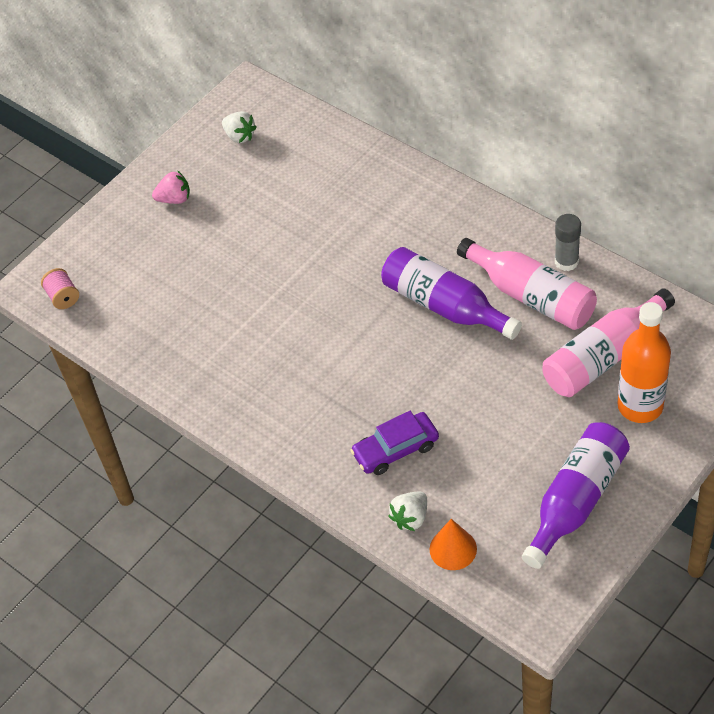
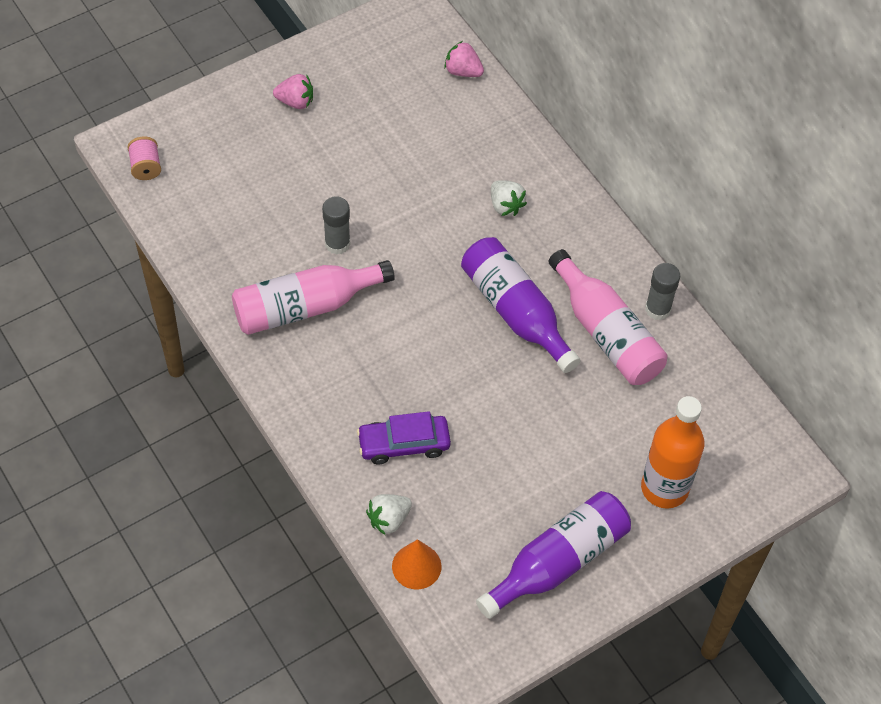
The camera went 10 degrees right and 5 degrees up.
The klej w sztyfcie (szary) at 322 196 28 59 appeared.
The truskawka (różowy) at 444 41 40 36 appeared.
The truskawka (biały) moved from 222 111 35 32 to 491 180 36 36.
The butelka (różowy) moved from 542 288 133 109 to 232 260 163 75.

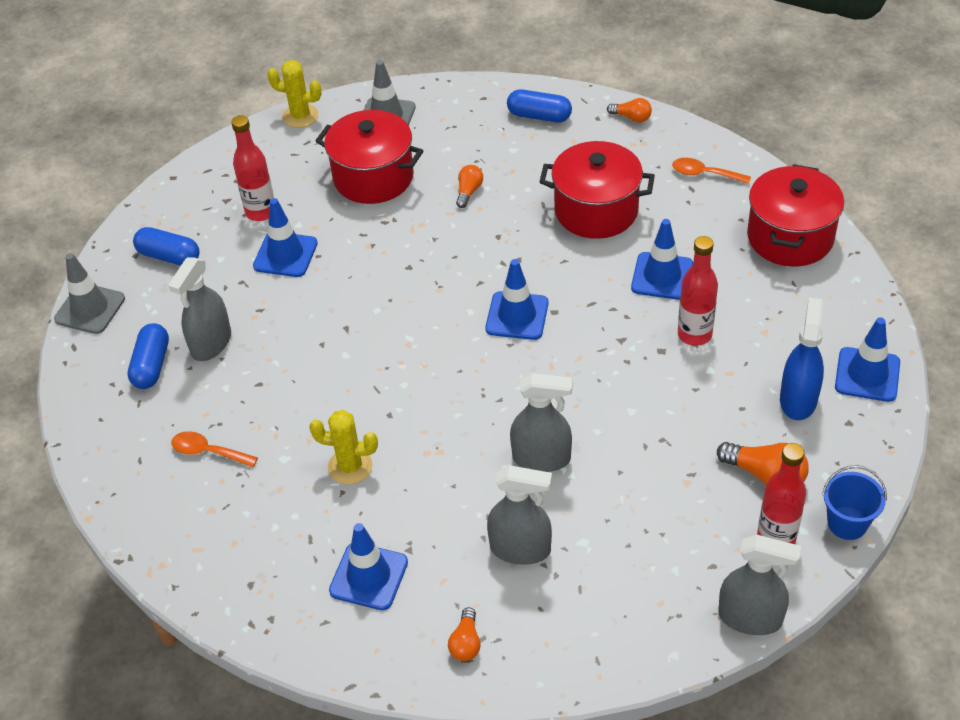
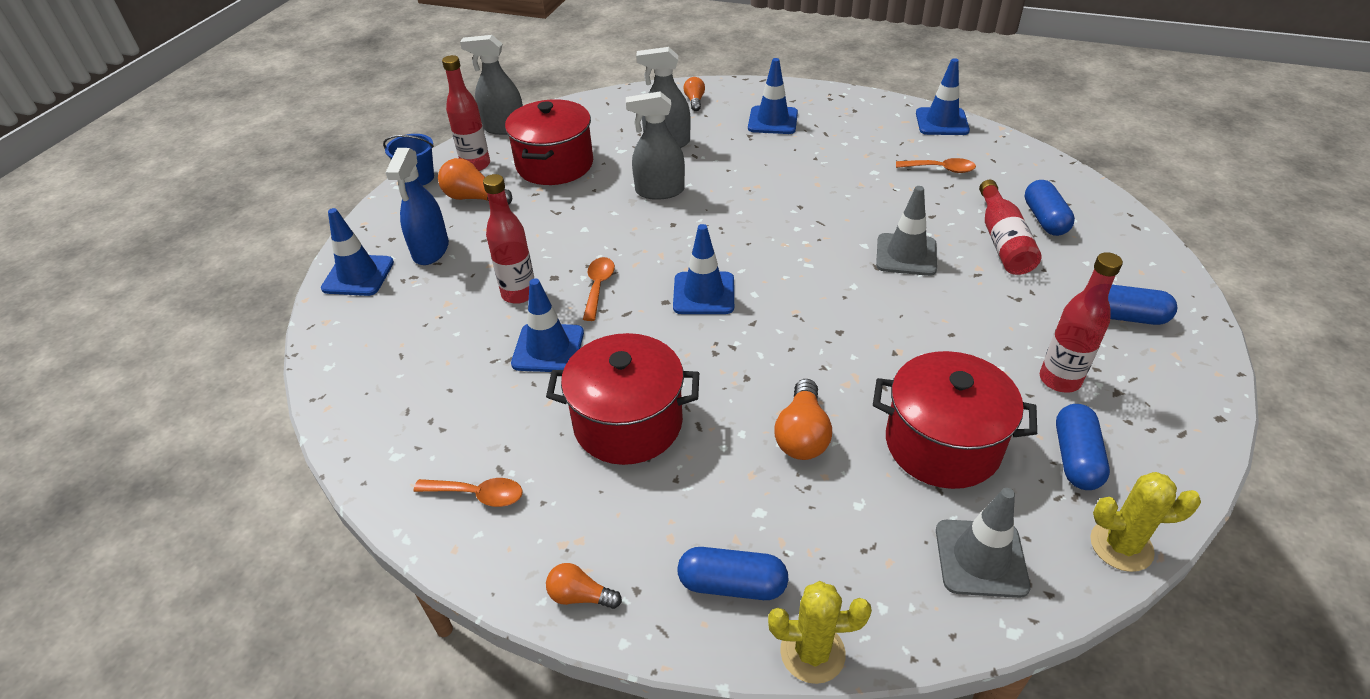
The camera went 170 degrees right and 5 degrees down.
The łyżka (pomarańczowy) at 583 257 32 64 appeared.
The kapsułka (niebieski) at 1056 404 54 86 appeared.
The pachołek (szary) moved from 54 253 71 81 to 876 186 61 90.
The pachołek (niebieski) moved from 253 198 65 79 to 916 58 54 77.
The kaktus (żółty) moved from 309 410 69 75 to 768 581 104 103.
The garnek (czerwony) moved from 747 164 97 103 to 505 99 88 86.
The spryskiwacz (szary) at 168 257 63 104 was replaced by the butelka (czerwony) at 979 180 63 95.
The żarówka (pomarańczowy) at 456 165 27 43 changed to 1.62 times the size.

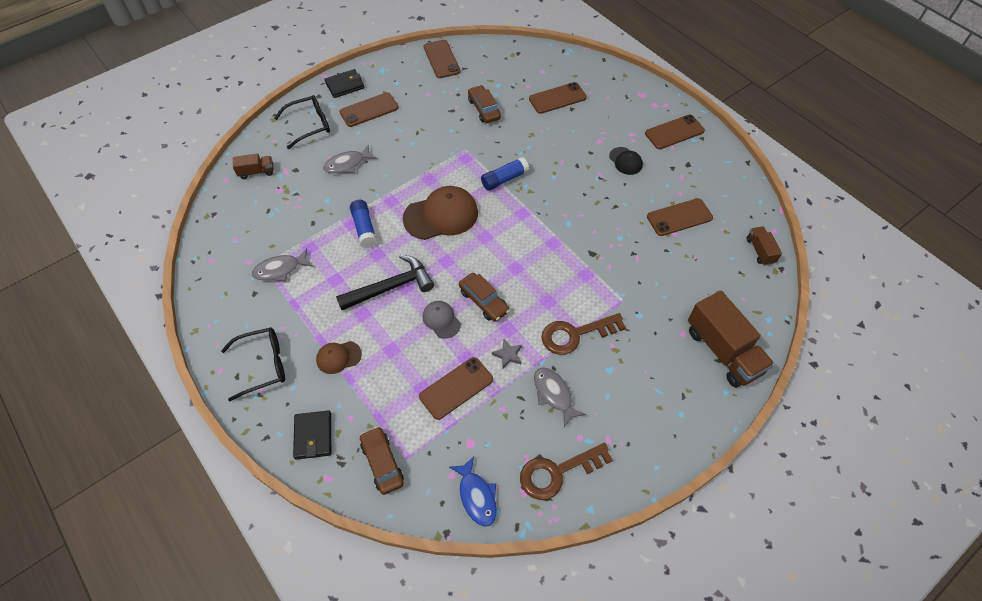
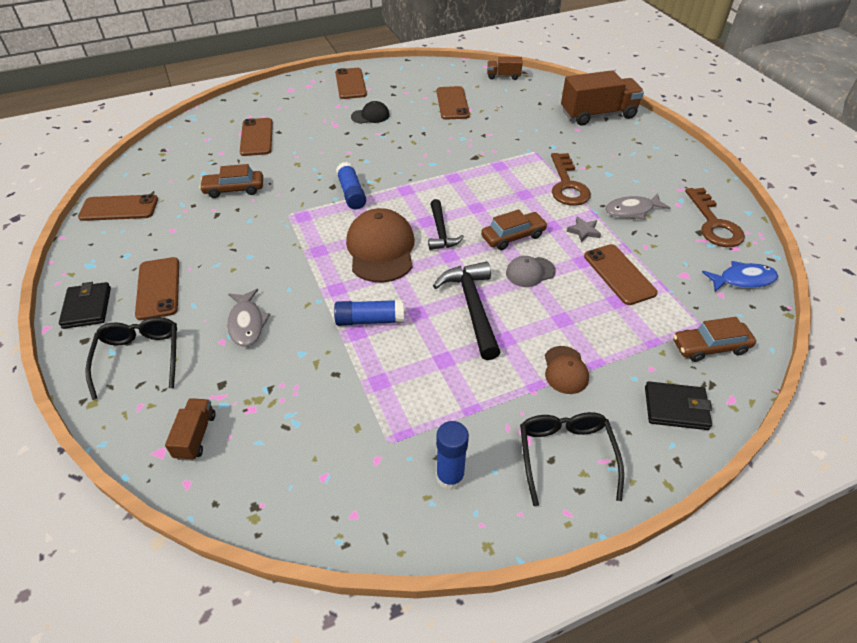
The camera went 75 degrees left and 10 degrees down.
The ryba (szary) at 252 249 61 32 disappeared.
The młotek (czarny) at 428 199 36 51 appeared.
The klej w sztyfcie (niebieski) at 436 421 33 69 appeared.

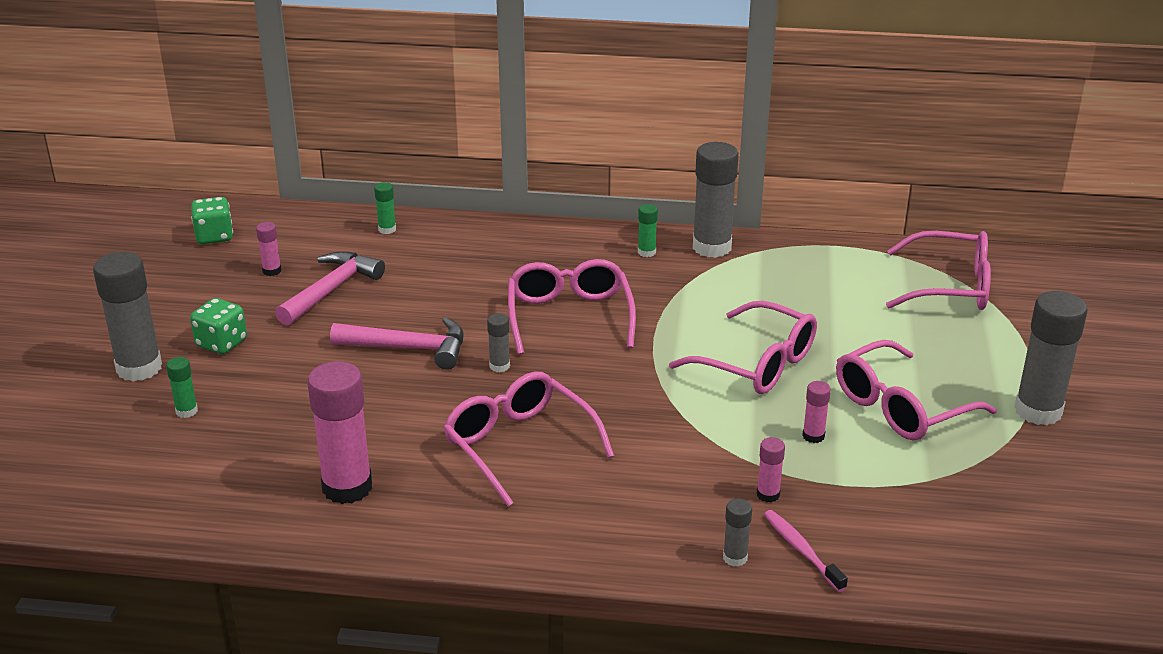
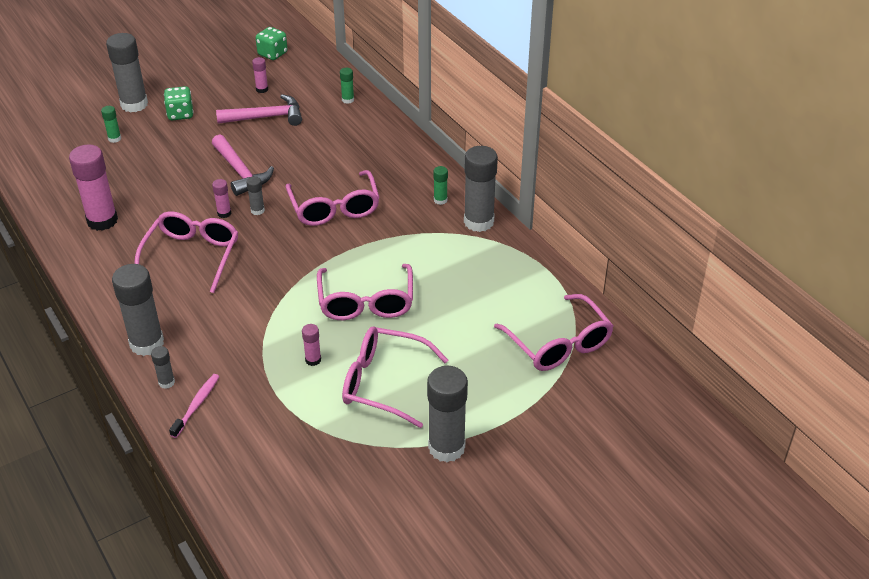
The camera went 50 degrees right and 10 degrees up.
The klej w sztyfcie (szary) at 112 264 52 92 appeared.
The klej w sztyfcie (różowy) moved from 757 437 28 66 to 212 179 19 39.
The okulary (różowy) at 508 259 128 96 turned 120 degrees clockwise.

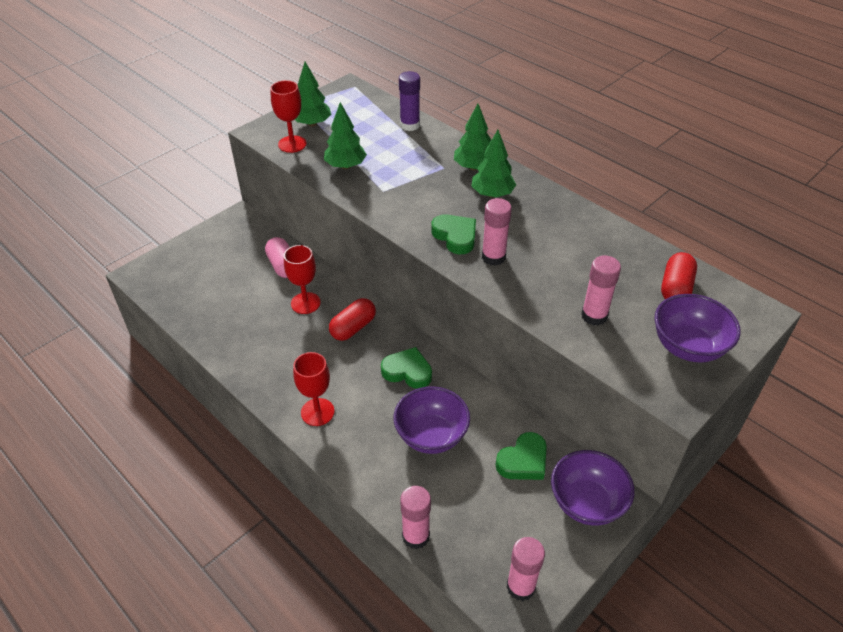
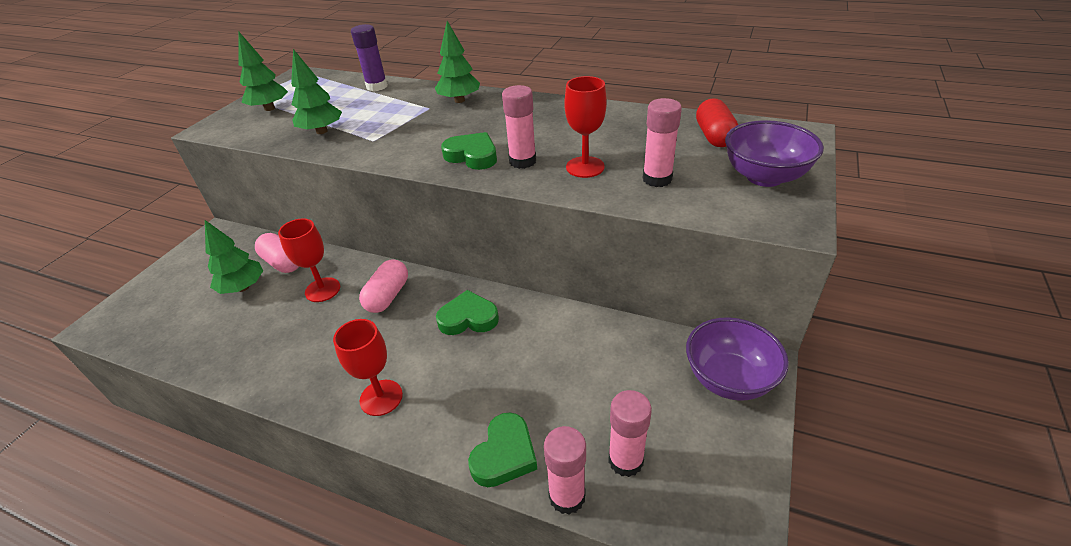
The camera went 20 degrees left and 5 degrees down.
The miska (fioletowy) at 393 386 77 68 disappeared.
The kielich (czerwony) moved from 271 80 36 73 to 564 76 43 102.
The drzewko (zielony) moved from 472 130 44 68 to 205 220 58 74.
The serce (zielony) moved from 496 432 51 48 to 468 412 69 75.
The klej w sztyfcie (różowy) moved from 507 537 38 64 to 608 390 44 87.
The kapsułka (czerwony) at 329 298 47 43 became the kapsułka (różowy) at 359 259 49 54.

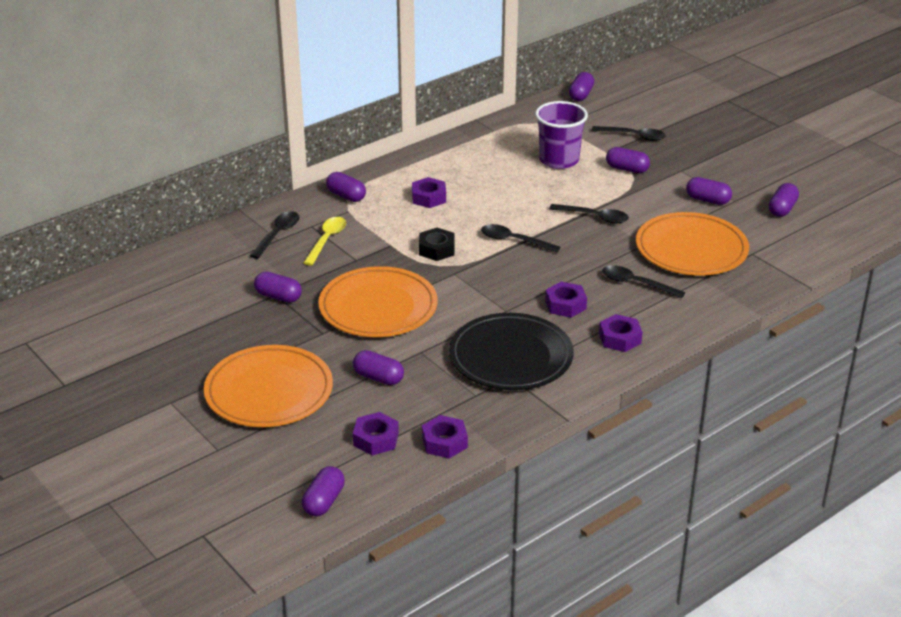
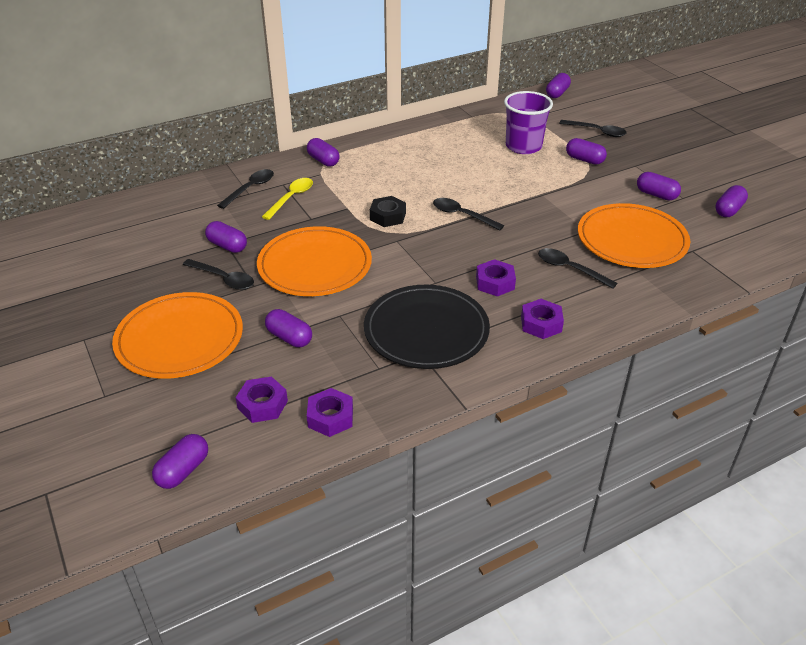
The camera went 10 degrees right and 5 degrees up.
The nakrętka (fioletowy) at 412 177 34 31 disappeared.
The łyżka (czarny) moved from 549 204 80 20 to 183 259 71 31.

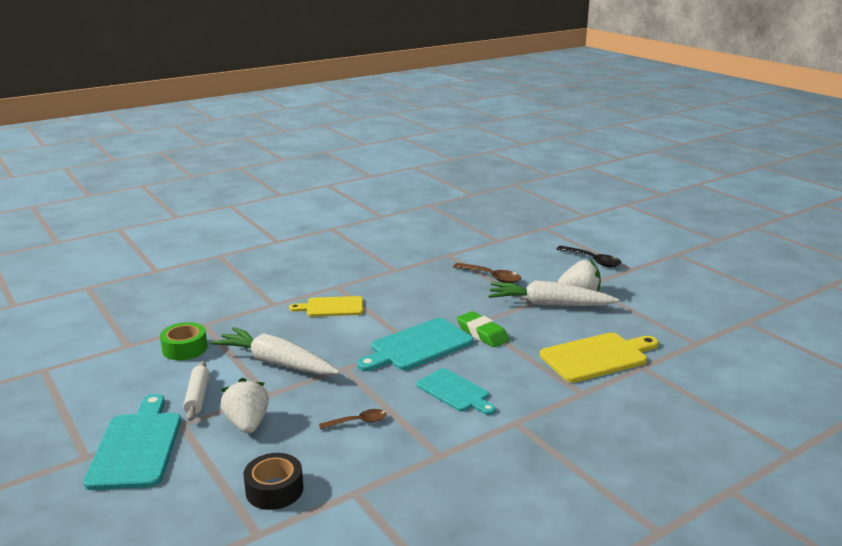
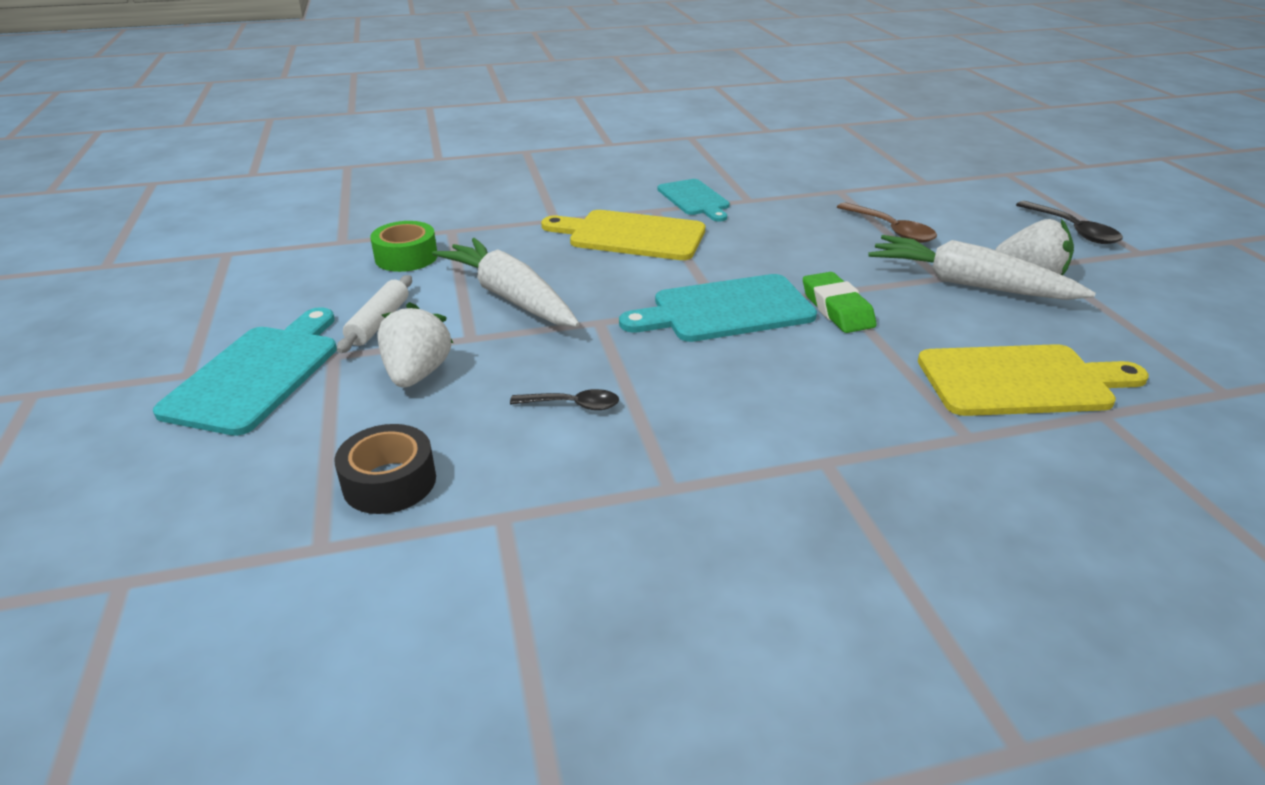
The camera went 20 degrees right and 10 degrees up.
The deska do krojenia (turkusowy) moved from 417 368 79 47 to 658 179 72 43.
The łyżka (brązowy) at 319 409 68 21 became the łyżka (czarny) at 510 389 109 21.
The deska do krojenia (żółty) at 289 296 74 21 changed to 1.52 times the size.

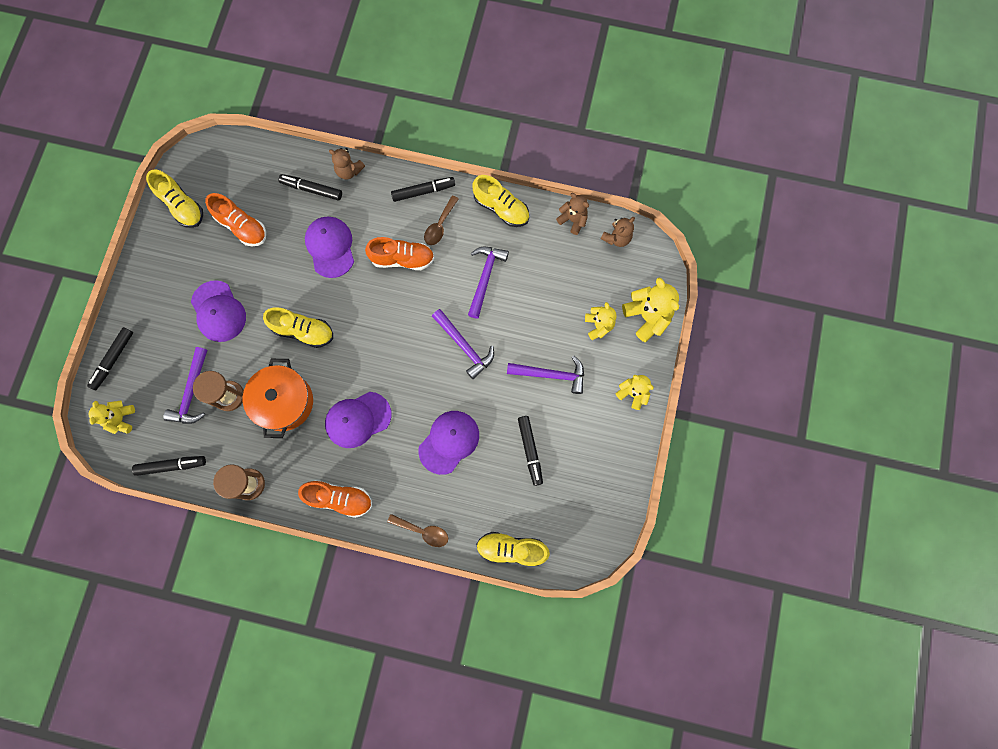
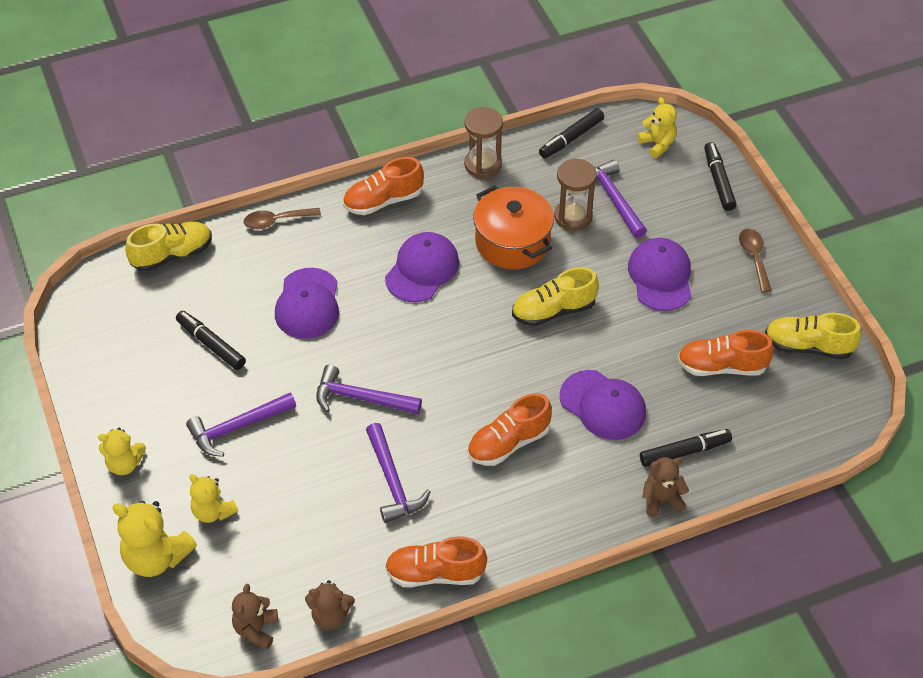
The camera went 145 degrees right and 25 degrees down.
The flamaster (czarny) at 391 177 64 25 disappeared.
The łyżka (brązowy) moved from 424 195 35 50 to 739 229 33 64.
The but (żółty) at 472 175 57 52 became the but (pomarańczowy) at 385 536 102 51.
The czapka (fioletowy) at 191 280 55 62 turned 60 degrees clockwise.

